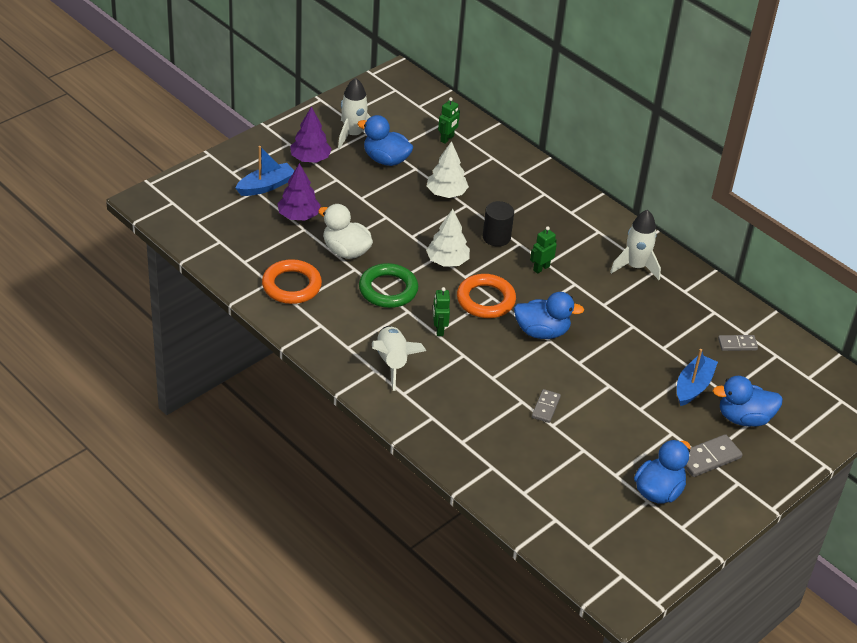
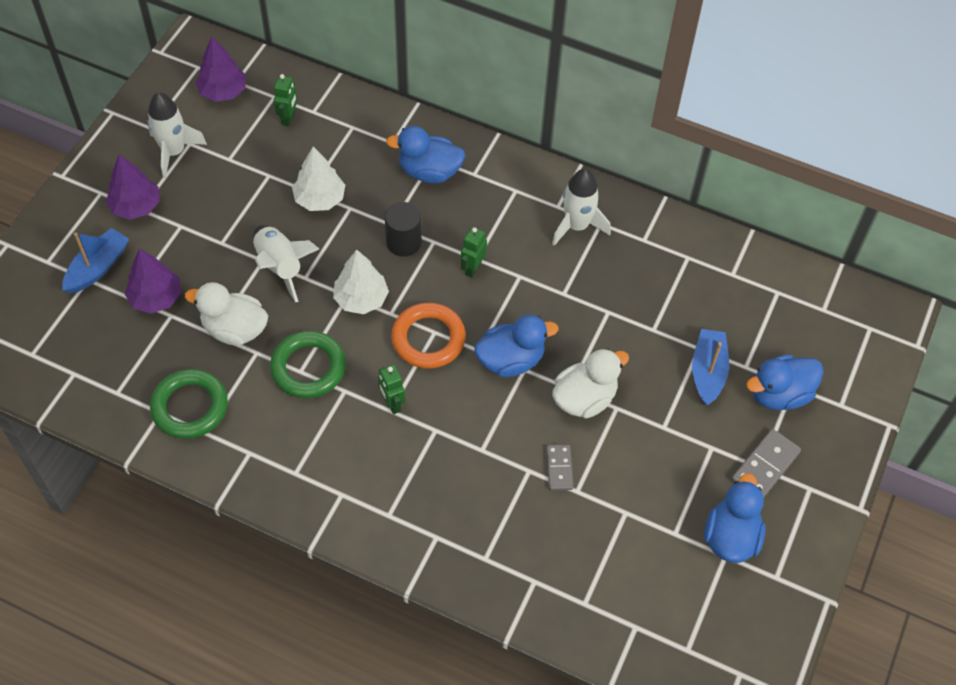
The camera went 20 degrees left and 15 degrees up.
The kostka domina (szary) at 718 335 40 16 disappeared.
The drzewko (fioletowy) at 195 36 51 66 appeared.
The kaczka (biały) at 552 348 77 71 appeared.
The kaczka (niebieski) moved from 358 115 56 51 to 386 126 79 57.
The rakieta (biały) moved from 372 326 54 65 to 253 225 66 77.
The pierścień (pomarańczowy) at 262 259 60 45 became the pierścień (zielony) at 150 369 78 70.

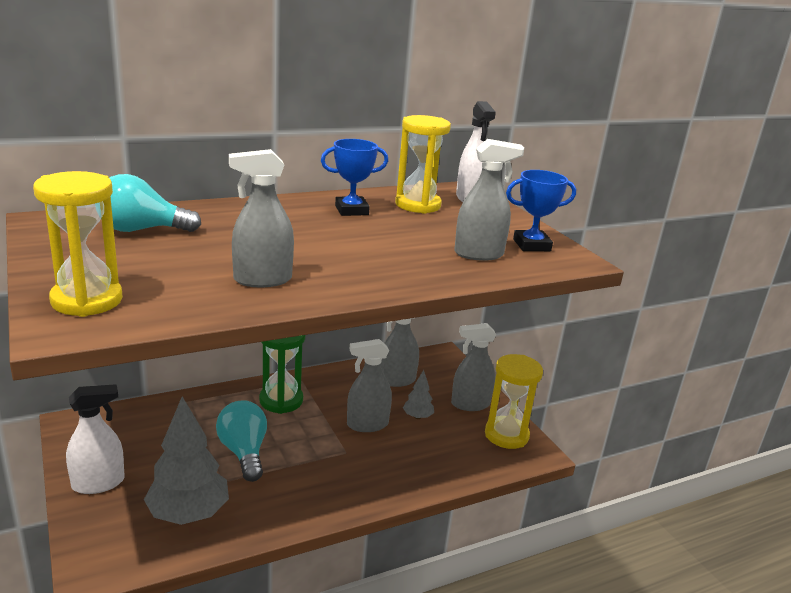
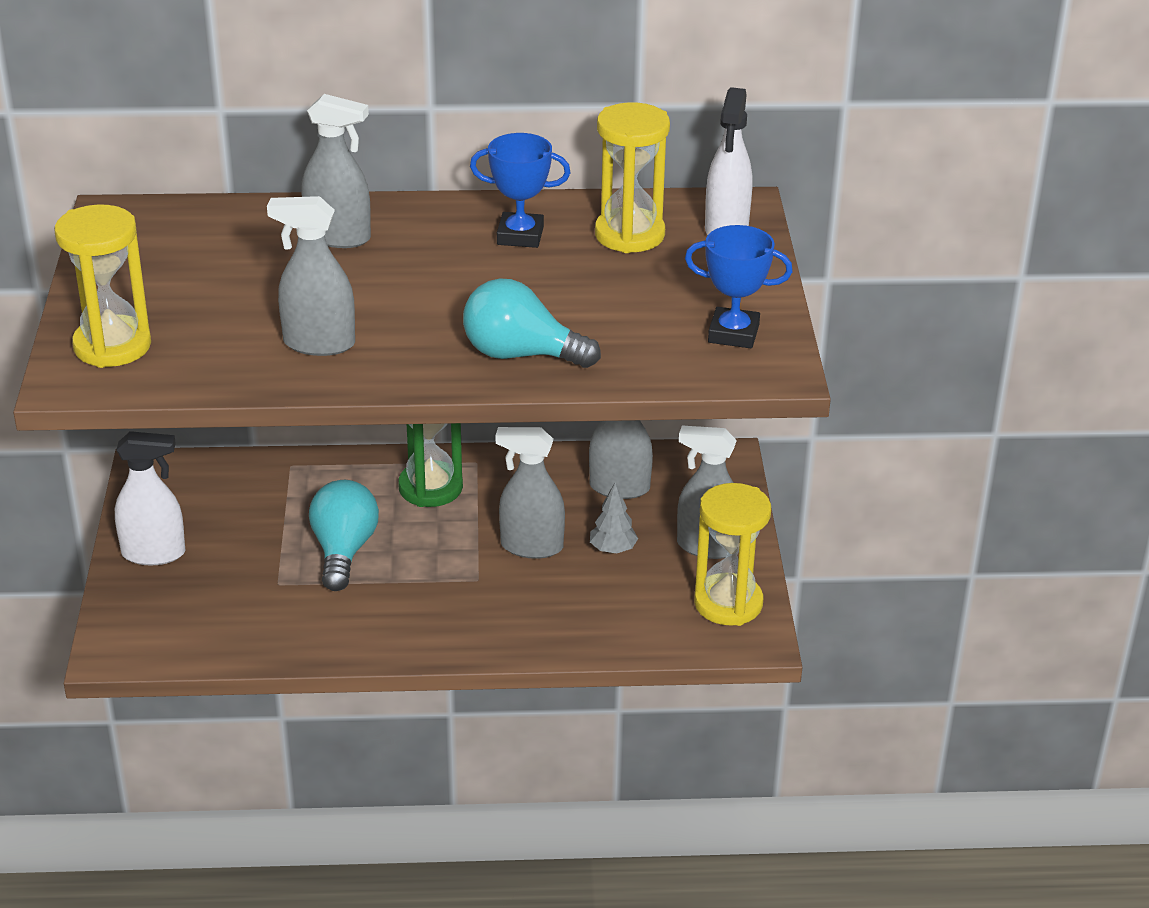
The camera went 25 degrees right and 10 degrees up.
The drzewko (szary) at 144 397 85 128 disappeared.
The żarówka (turkusowy) moved from 101 174 100 58 to 463 278 138 90.
The spryskiwacz (szary) moved from 454 139 70 122 to 301 94 70 154.

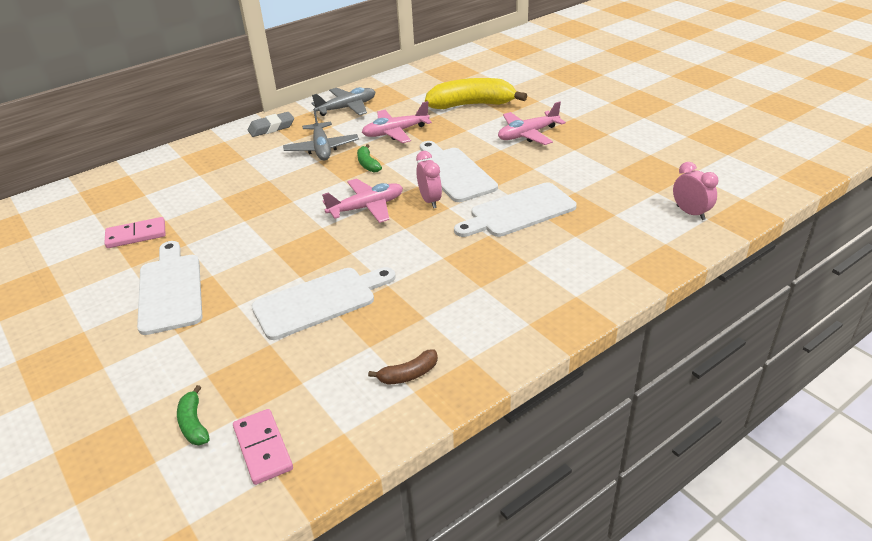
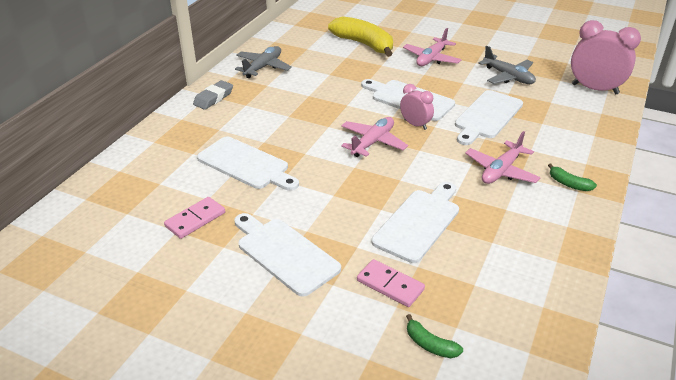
The camera went 30 degrees left and 0 degrees up.
The banan (brązowy) at 368 349 70 36 disappeared.
The deska do krojenia (biały) at 197 136 102 55 appeared.
The kostka domina (różowy) moved from 233 409 60 76 to 357 259 68 48.
The samolot (szary) moved from 283 109 76 51 to 478 46 58 38.
The banan (zielony) moved from 357 144 25 28 to 548 163 49 28.
The samolot (różowy) moved from 362 101 70 42 to 465 131 76 53.
The banan (żółty) at 425 78 102 31 turned 75 degrees clockwise.
The budzik (różowy) at 673 162 45 58 changed to 1.78 times the size.

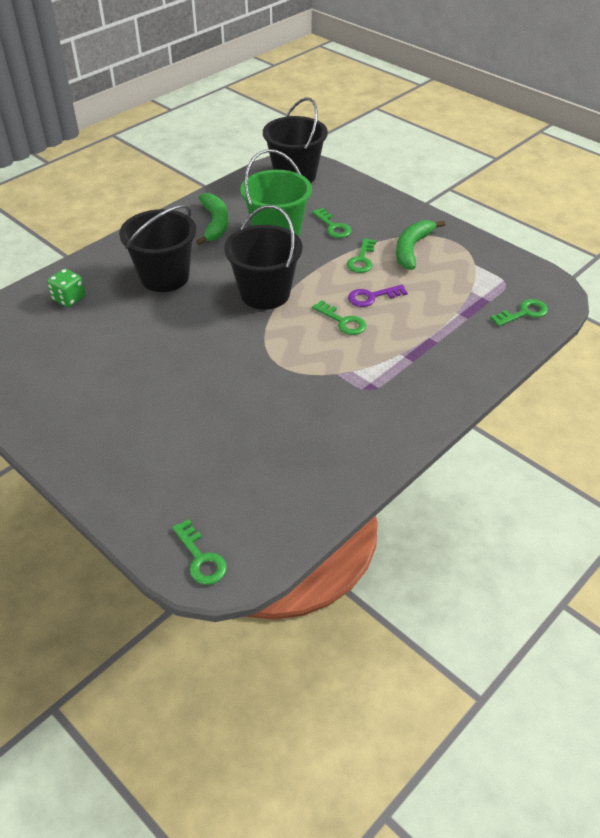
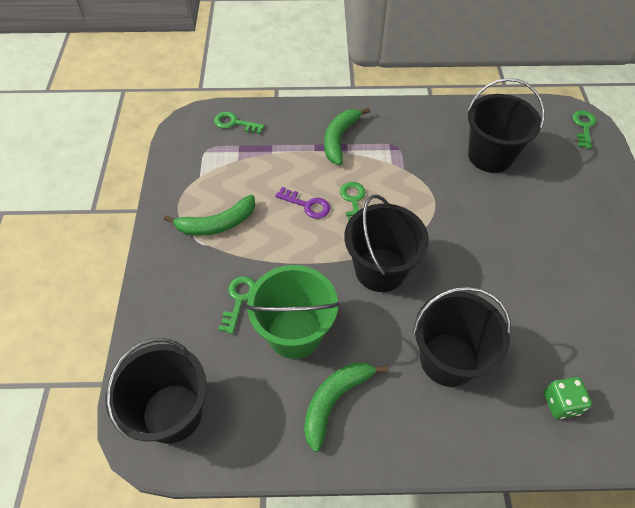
The camera went 135 degrees left and 10 degrees up.
The klucz (zielony) at 346 238 30 35 disappeared.
The banan (zielony) at 324 108 46 57 appeared.
The wiadro (czarny) at 467 78 78 95 appeared.

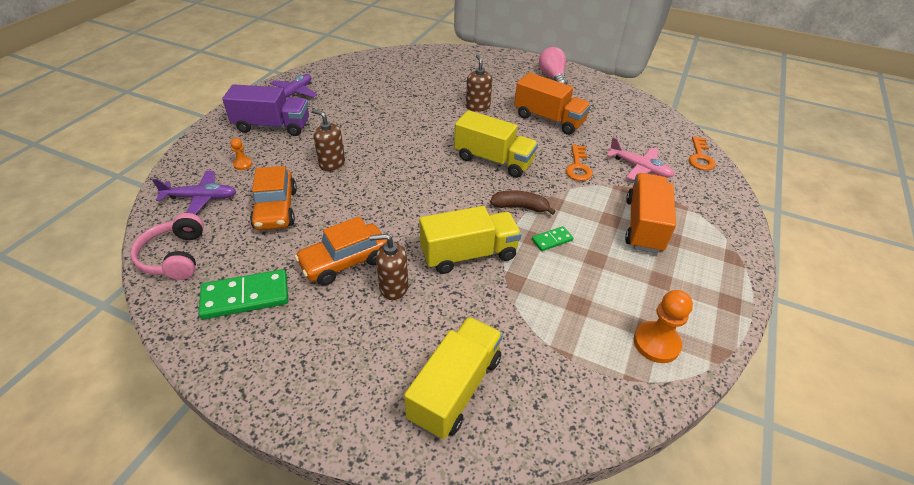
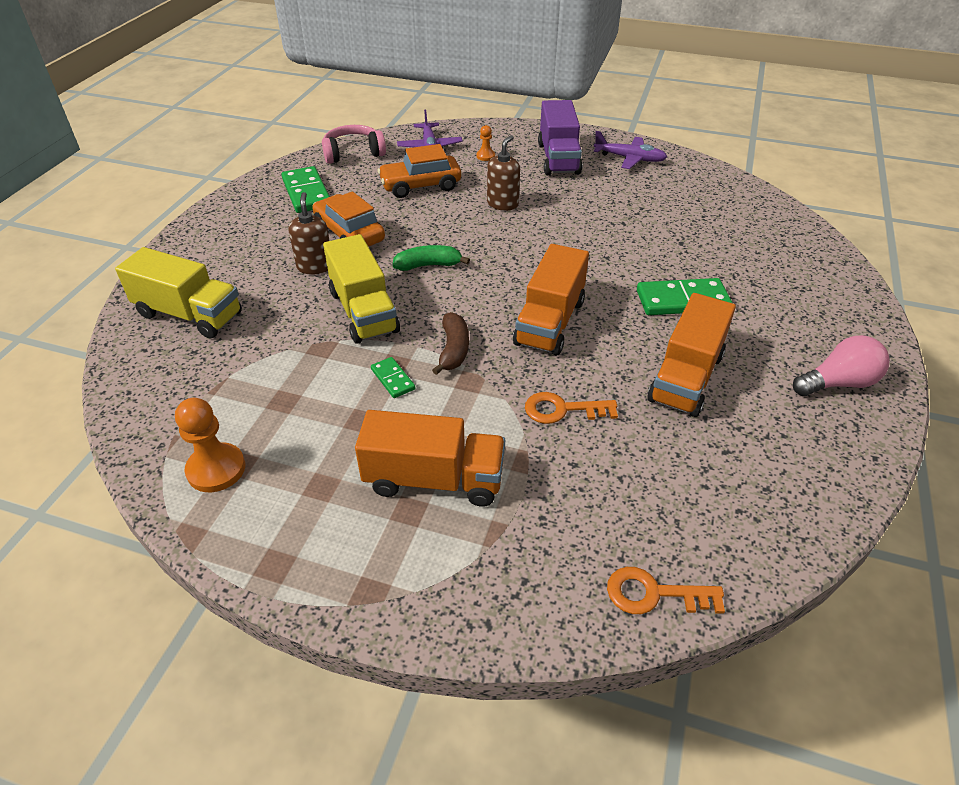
The camera went 85 degrees right and 0 degrees up.
The samolot (różowy) at 607 137 67 43 disappeared.
The banan (zielony) at 392 245 78 26 appeared.
The dozownik mydła (brązowy) at 466 54 26 58 was replaced by the kostka domina (zielony) at 637 278 95 37.
The ciężarówka (żółty) at 454 110 84 68 became the ciężarówka (pomarańczowy) at 513 244 76 111.

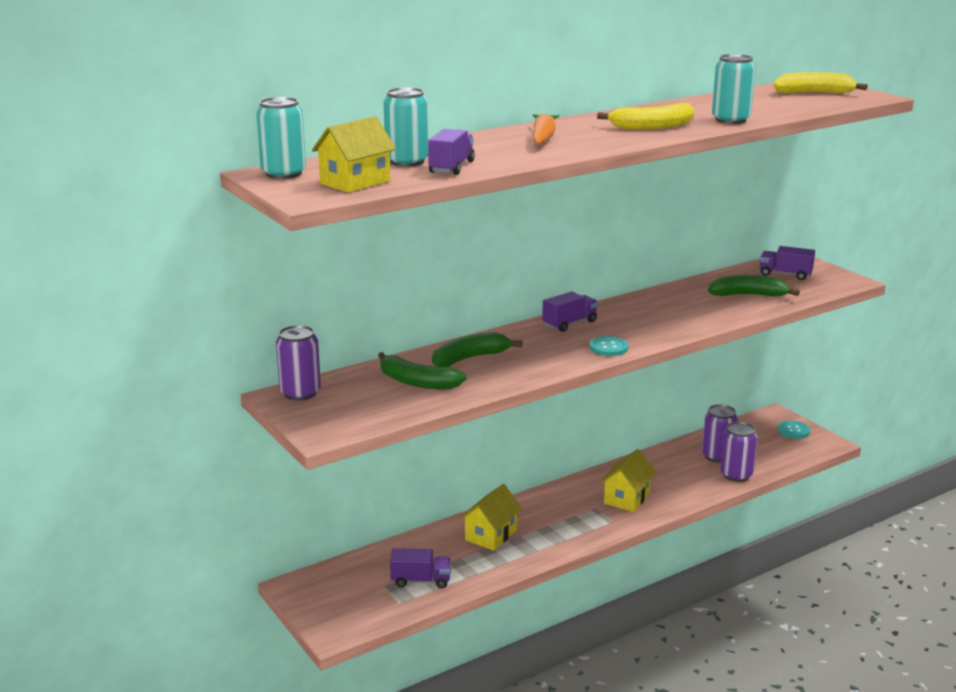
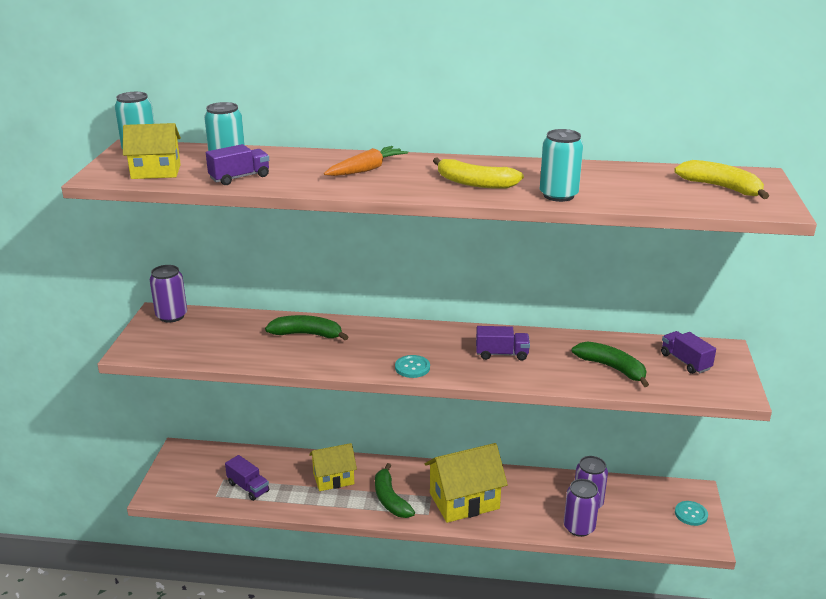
The camera went 40 degrees right and 5 degrees up.
The banan (zielony) moved from 378 352 89 38 to 375 463 40 55.
The ciężarówka (fioletowy) moved from 542 292 56 40 to 476 326 54 35.
The domek (żółty) at 600 449 56 63 changed to 1.55 times the size.

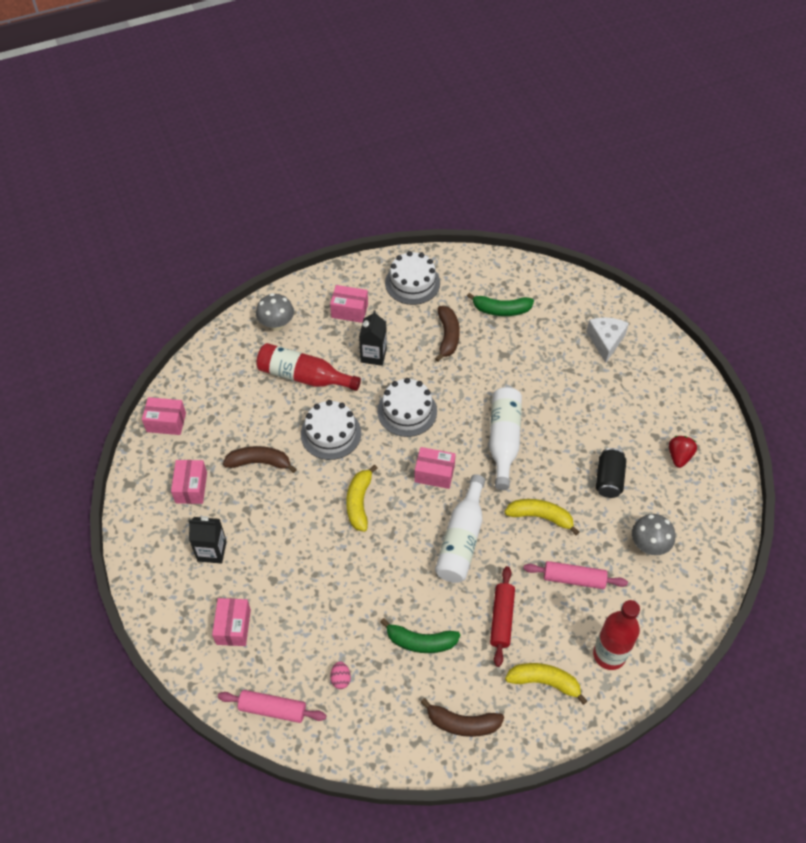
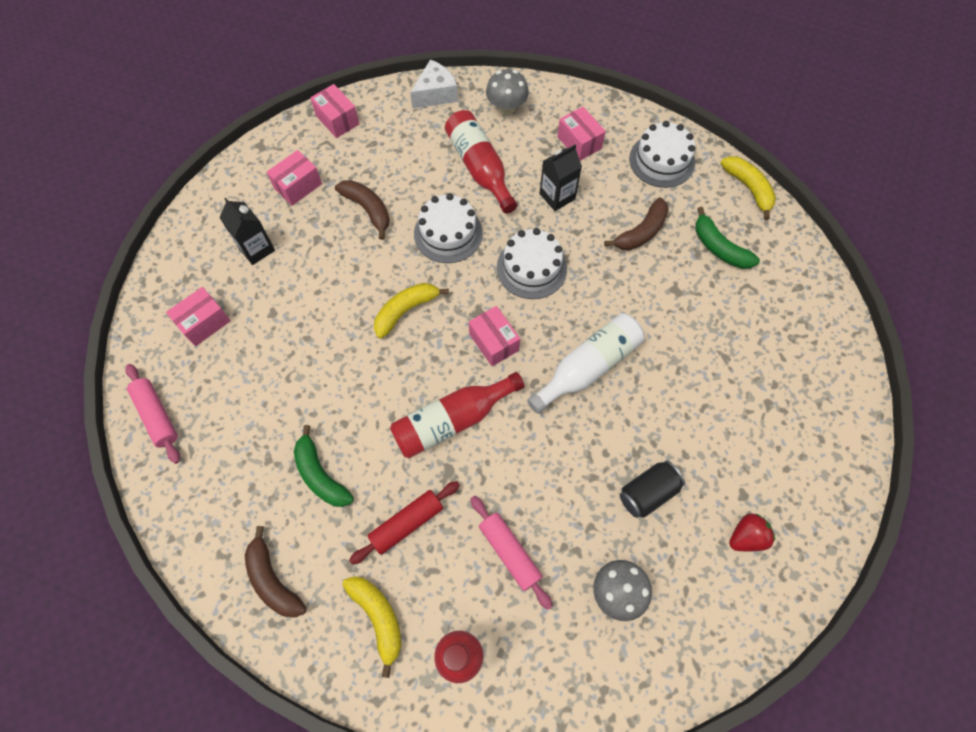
The camera went 45 degrees right and 10 degrees up.
The jajko (różowy) at 330 662 21 27 disappeared.
The banan (żółty) moved from 505 499 74 36 to 720 156 56 64.
The ser (biały) moved from 586 317 43 46 to 410 59 48 50.
The butelka (biały) at 435 474 50 109 became the butelka (czerwony) at 390 372 135 86.

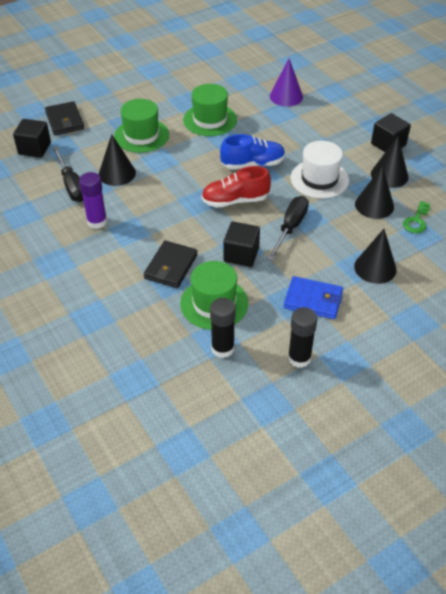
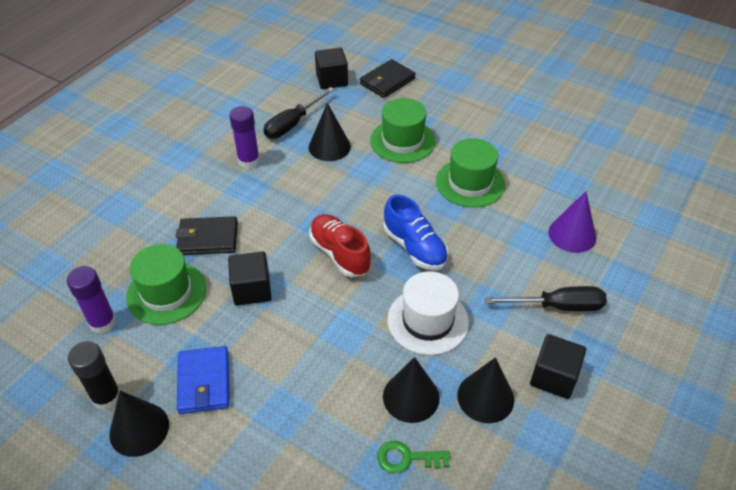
The camera went 65 degrees right and 0 degrees up.
The śrubokręt (czarny) moved from 267 196 42 65 to 485 286 122 25.
The stożek (czarny) moved from 354 229 43 55 to 109 391 60 66.
The klej w sztyfcie (czarny) at 210 298 26 60 became the klej w sztyfcie (fioletowy) at 67 266 49 68.

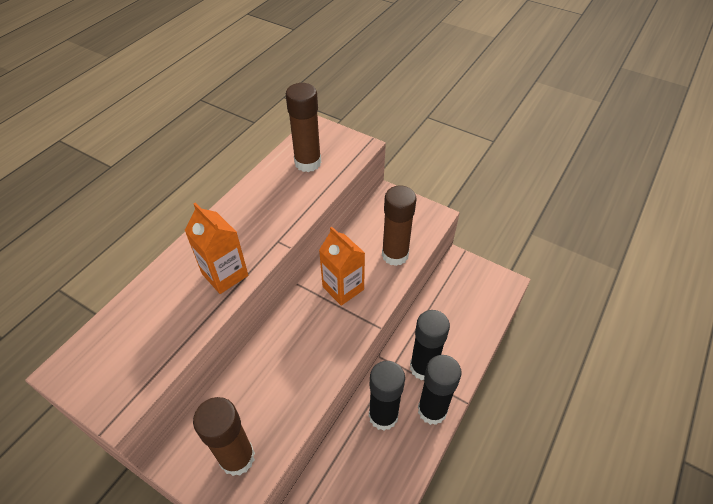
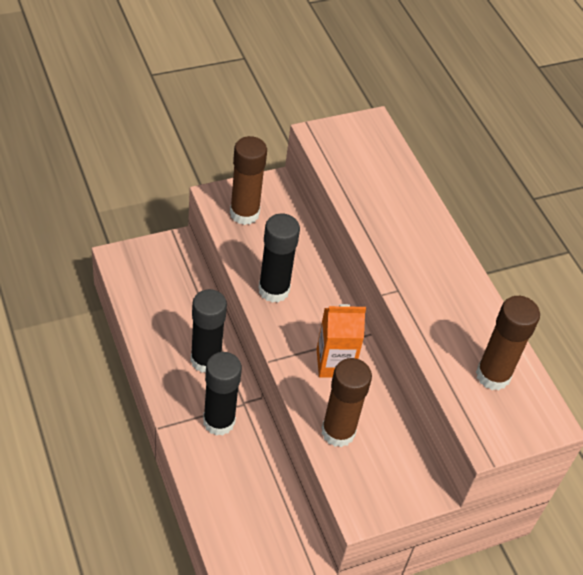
The camera went 120 degrees right and 0 degrees up.
The karton mleka (pomarańczowy) at 184 202 64 92 disappeared.
The klej w sztyfcie (czarny) moved from 418 355 43 70 to 258 213 42 90.

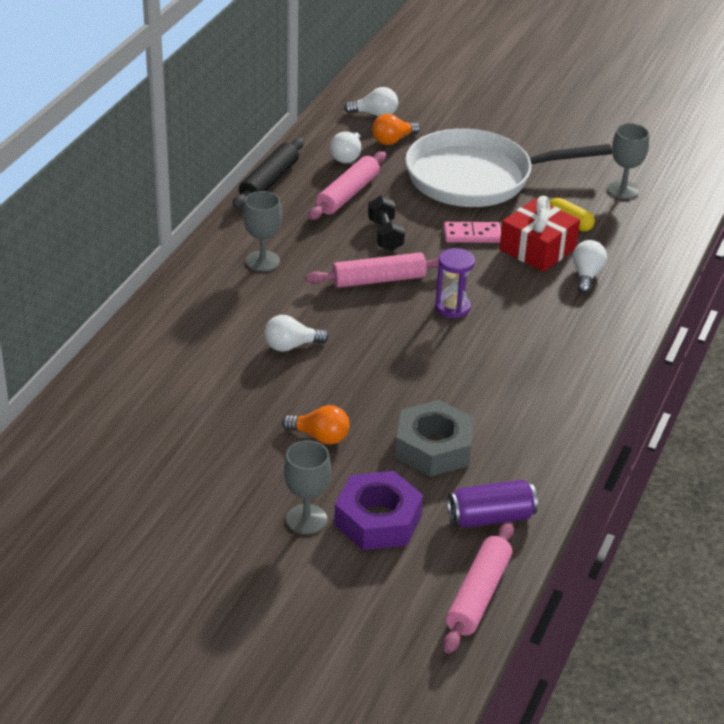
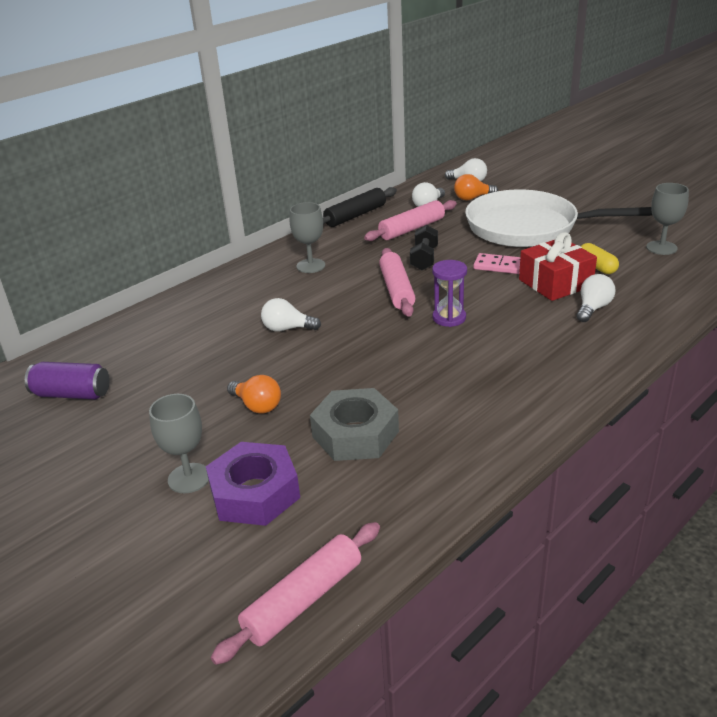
The camera went 25 degrees right and 5 degrees down.
The puszka (fioletowy) moved from 447 480 91 48 to 25 362 84 37.
The wałek do ciasta (różowy) at 306 252 133 36 turned 75 degrees clockwise.

